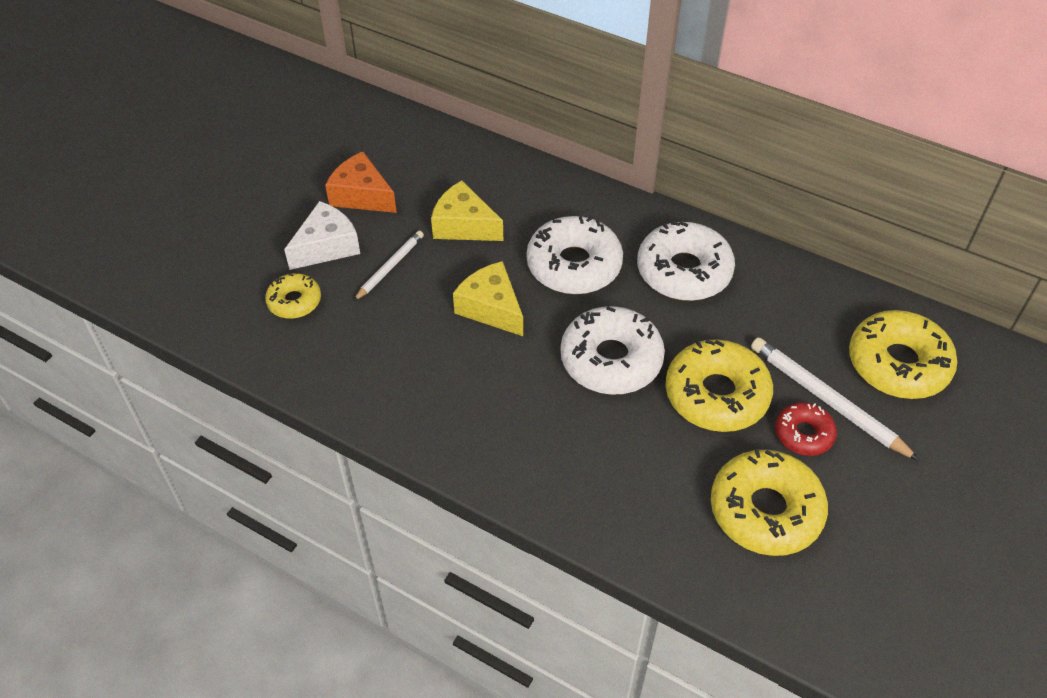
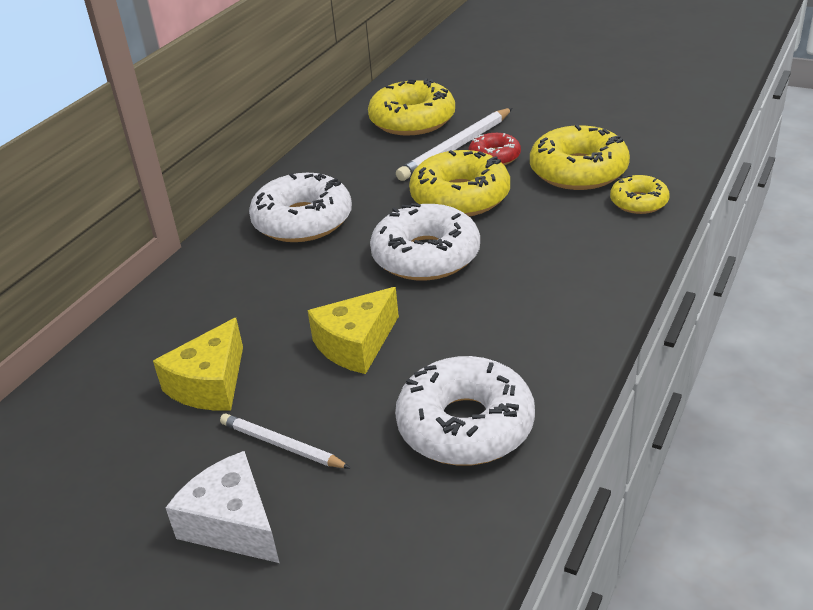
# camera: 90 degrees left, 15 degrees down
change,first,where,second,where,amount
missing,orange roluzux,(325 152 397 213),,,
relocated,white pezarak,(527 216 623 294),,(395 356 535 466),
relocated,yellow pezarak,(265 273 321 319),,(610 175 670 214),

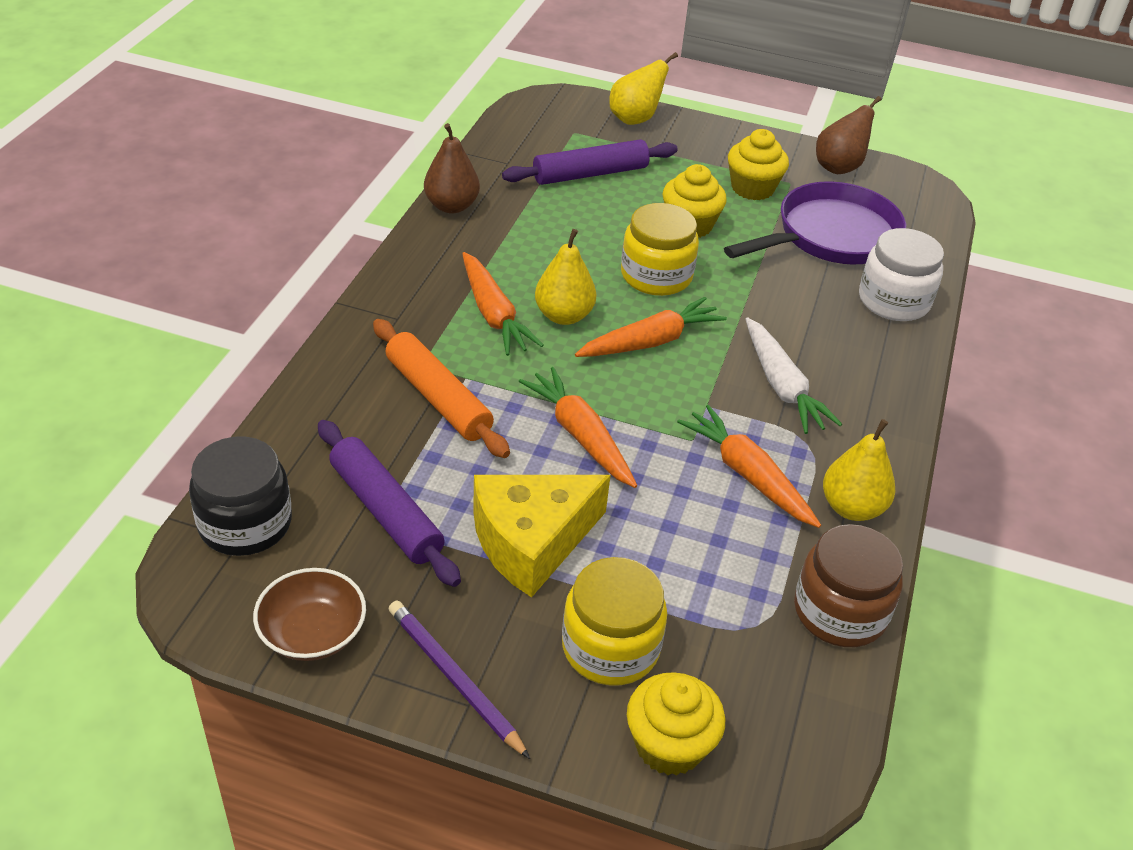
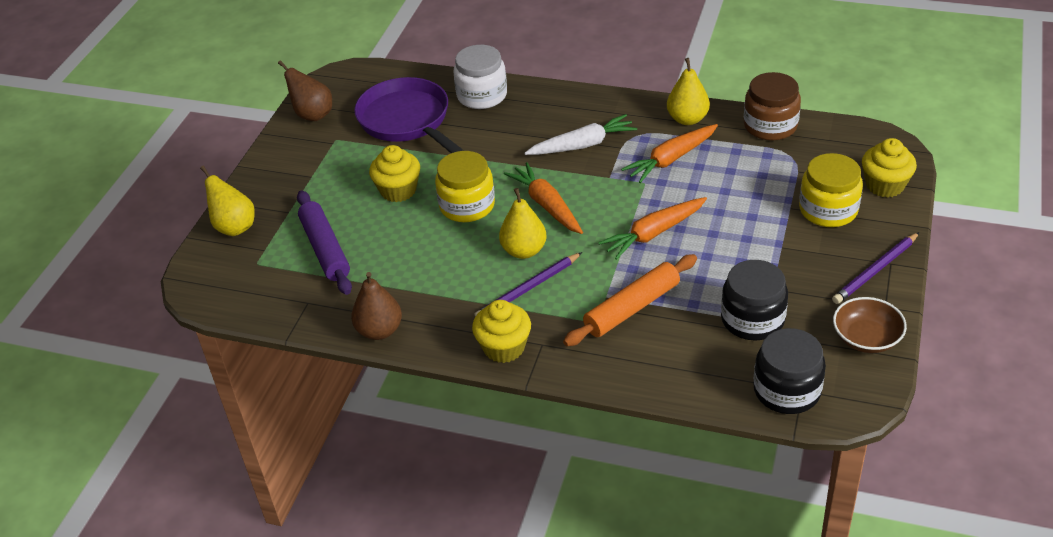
# camera: 85 degrees left, 0 degrees up
change,first,where,second,where,amount
relocated,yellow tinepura,(728 129 789 200),,(472 300 531 363),
exchanged,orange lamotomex,(462 252 544 356),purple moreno,(475 252 582 317),
exchanged,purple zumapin,(318 420 461 587),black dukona,(721 260 788 340),
missing,yellow roluzux,(473 475 611 597),,,

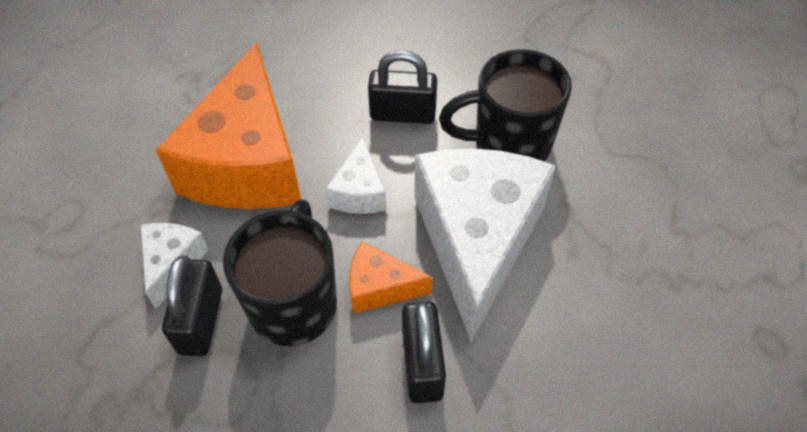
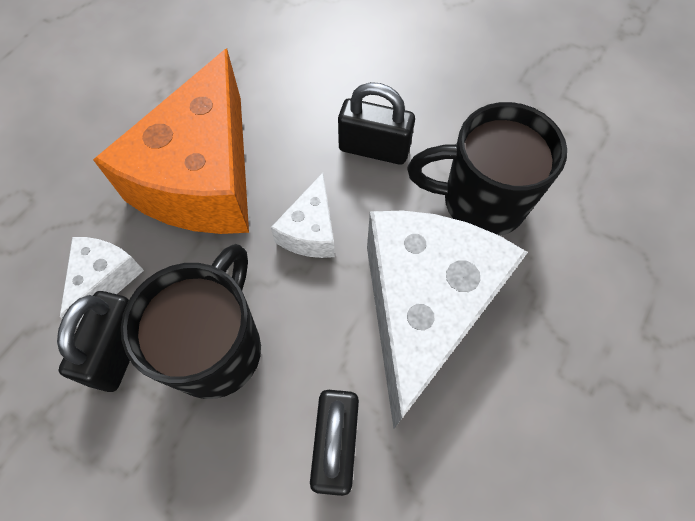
# camera: 10 degrees right, 10 degrees up
change,first,where,second,where,amount
missing,orange roluzux,(349 242 433 313),,,

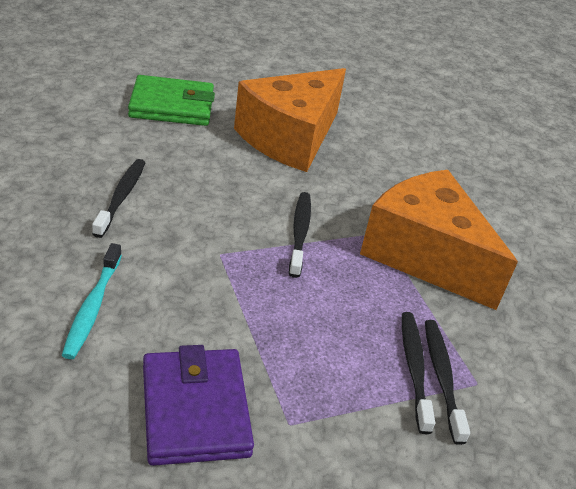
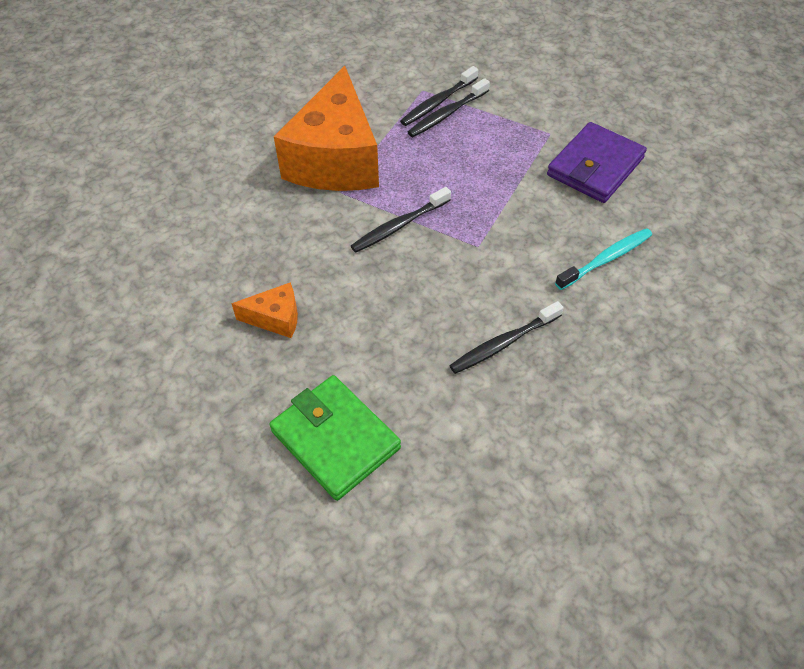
# camera: 125 degrees left, 15 degrees up
change,first,where,second,where,amount
size,orange roluzux,(234 68 346 172),,(232 282 298 338),x0.43

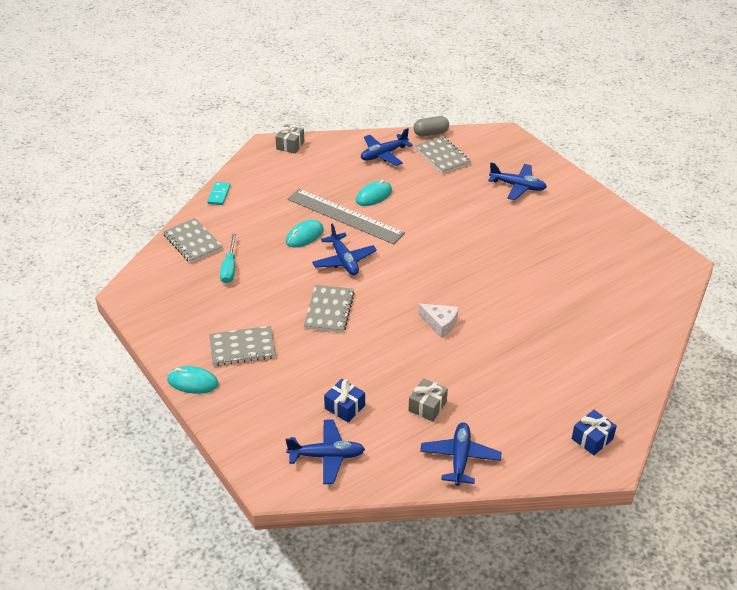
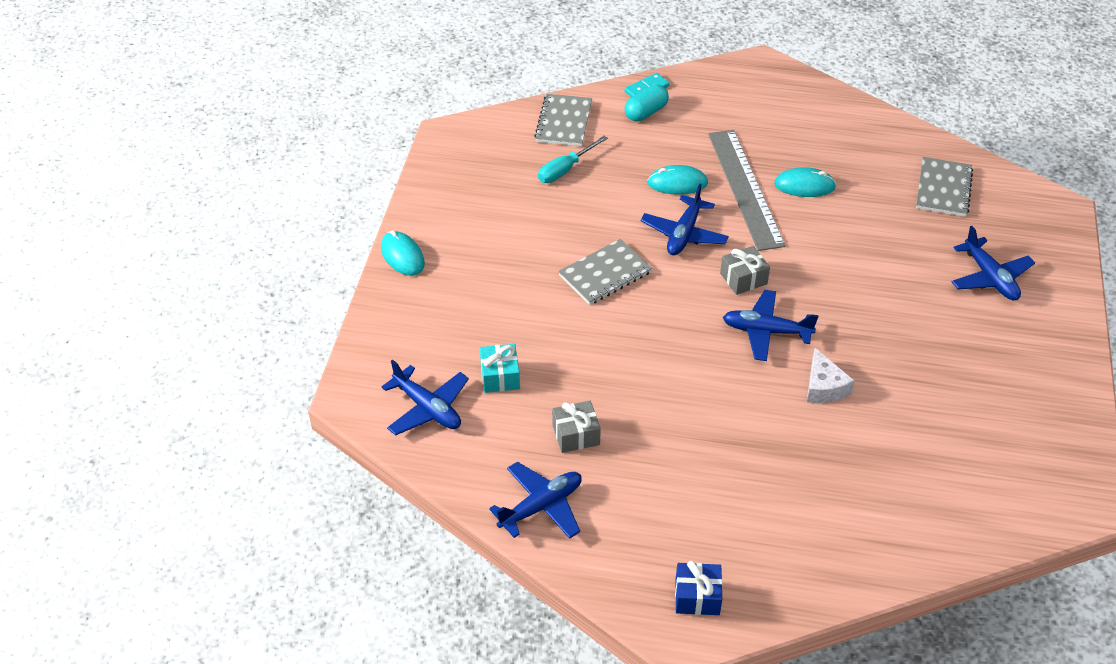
# camera: 45 degrees right, 5 degrees up
change,first,where,second,where,amount
missing,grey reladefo,(413 116 449 137),,,
relocated,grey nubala,(275 125 304 154),,(720 246 770 295),
relocated,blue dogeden,(361 128 413 166),,(723 290 818 361),
relocated,white roluzux,(418 304 458 338),,(807 348 855 403),
missing,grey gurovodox,(209 326 276 366),,,
colour,blue nubala,(324 379 365 422),turquoise nubala,(480 344 520 393),
appeared,,,turquoise reladefo,(625 84 669 122),

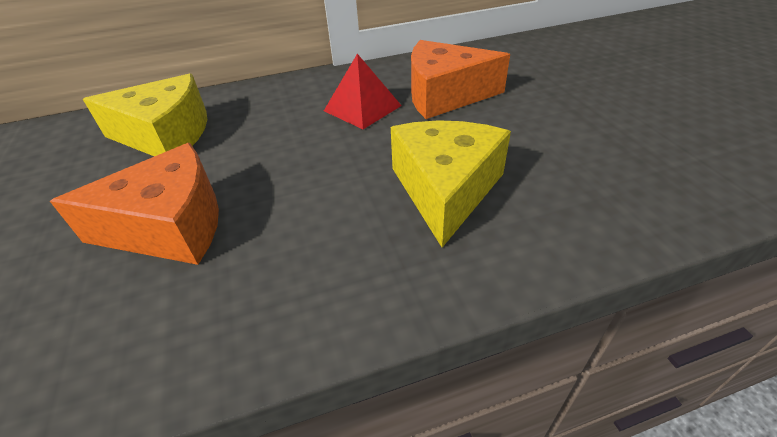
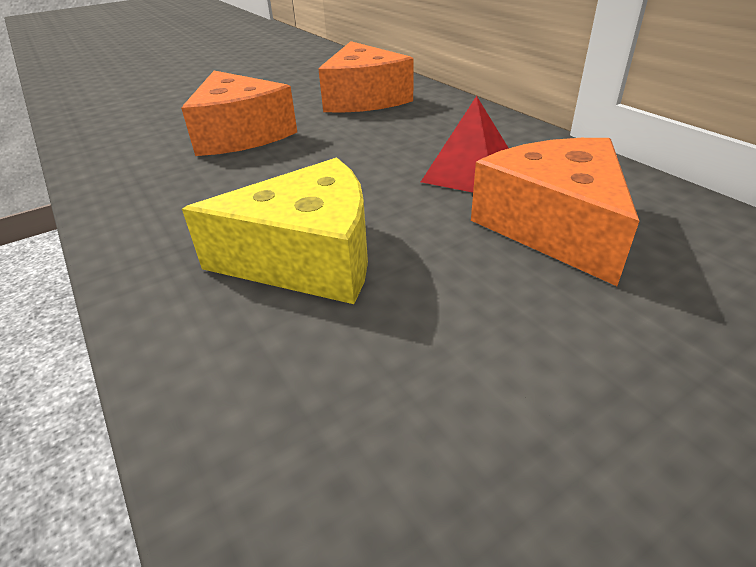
# camera: 75 degrees right, 5 degrees down
change,first,where,second,where,amount
colour,yellow roluzux,(83 74 207 156),orange roluzux,(319 41 413 113),

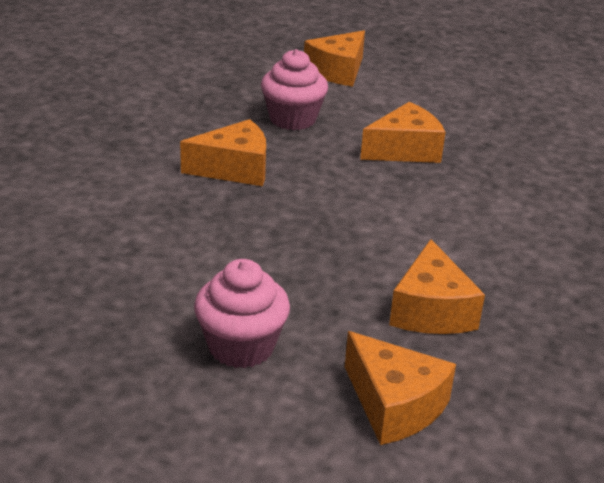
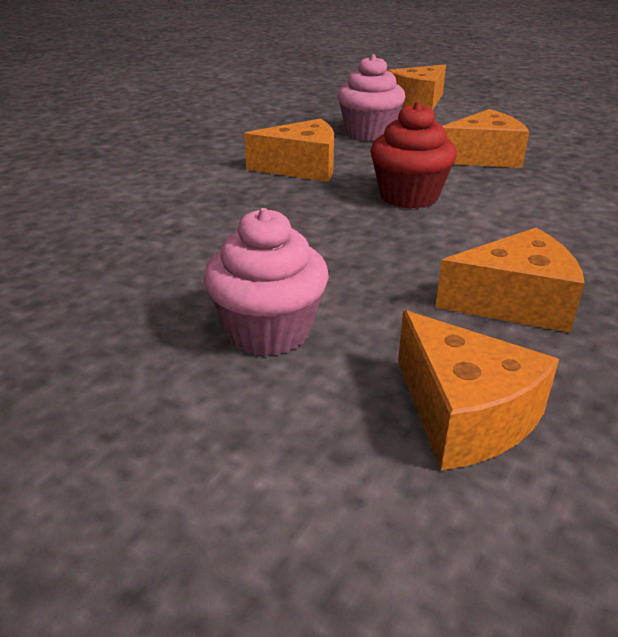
# camera: 10 degrees right, 0 degrees up
change,first,where,second,where,amount
spun,orange roluzux,(389 239 485 334),,(435 228 585 333),105 degrees counterclockwise
appeared,,,red tinepura,(370 102 457 209),

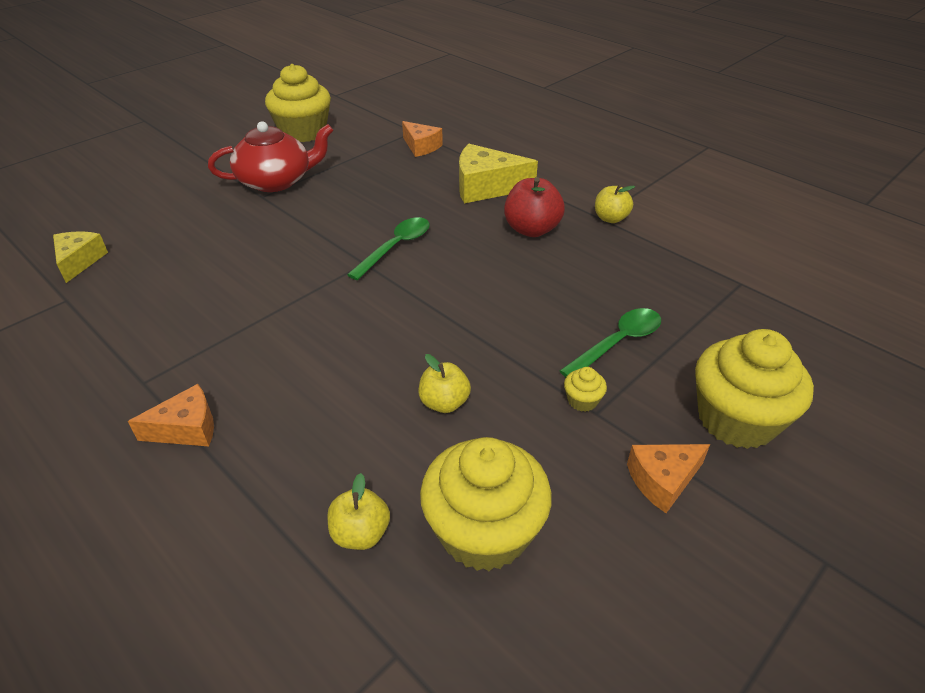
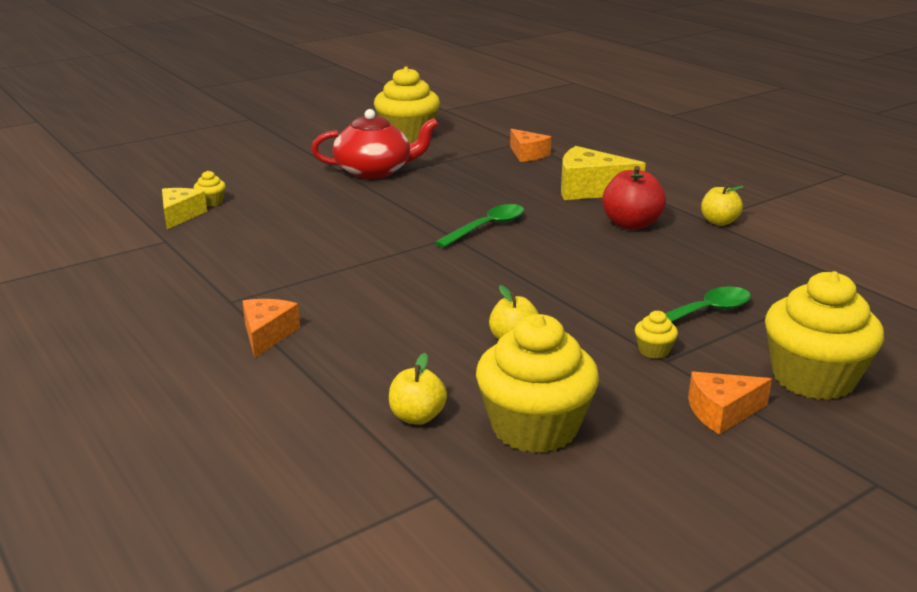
# camera: 10 degrees right, 15 degrees down
change,first,where,second,where,amount
spun,orange roluzux,(128 384 214 446),,(242 299 300 358),75 degrees counterclockwise
appeared,,,yellow tinepura,(194 171 226 207),

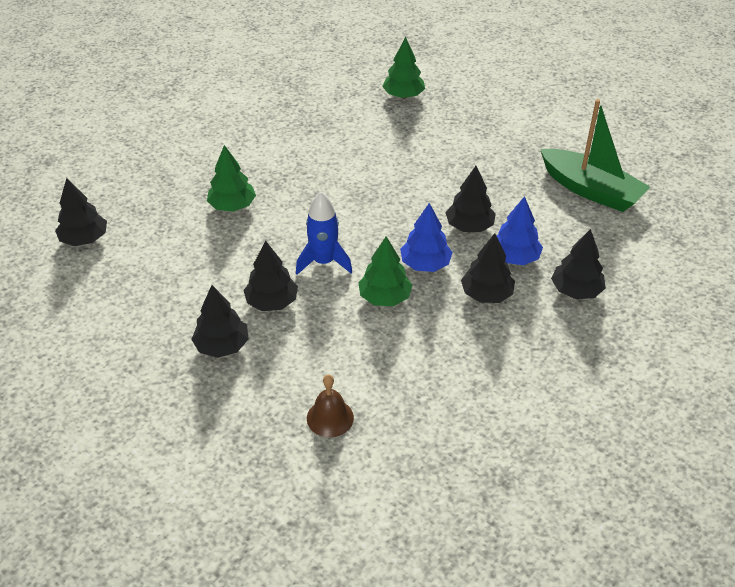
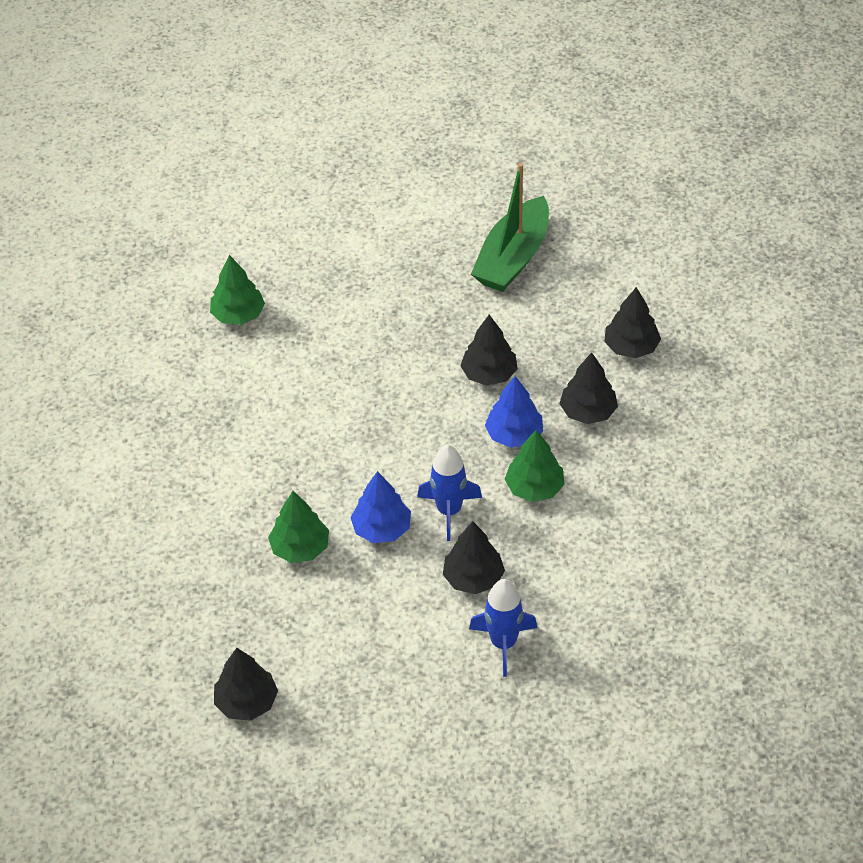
# camera: 55 degrees left, 5 degrees up
change,first,where,second,where,amount
spun,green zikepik,(540 99 650 212),,(471 163 549 292),135 degrees clockwise
relocated,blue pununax,(497 196 543 265),,(350 471 411 543),
exchanged,black pununax,(191 285 249 358),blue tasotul,(469 579 537 677),
missing,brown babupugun,(307 375 354 438),,,

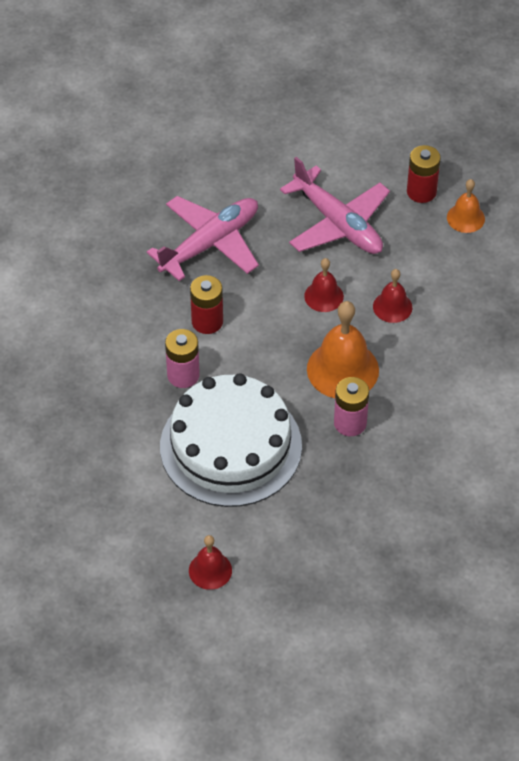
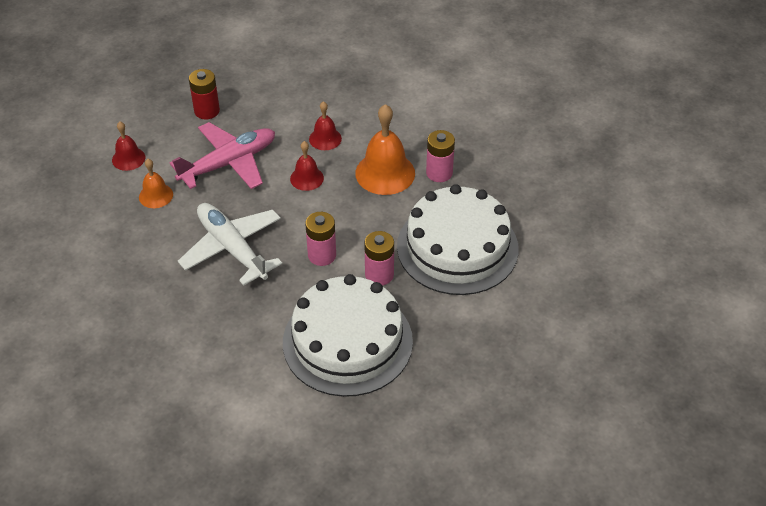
# camera: 85 degrees left, 5 degrees down
change,first,where,second,where,amount
relocated,orange babupugun,(447 179 485 233),,(139 159 173 208),
colour,pink dogeden,(147 196 259 281),white dogeden,(178 203 282 286),
colour,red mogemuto,(190 275 223 334),pink mogemuto,(305 212 336 266),
relocated,red babupugun,(189 535 232 590),,(112 122 145 171),
appeared,,,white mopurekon,(283 274 413 397),

